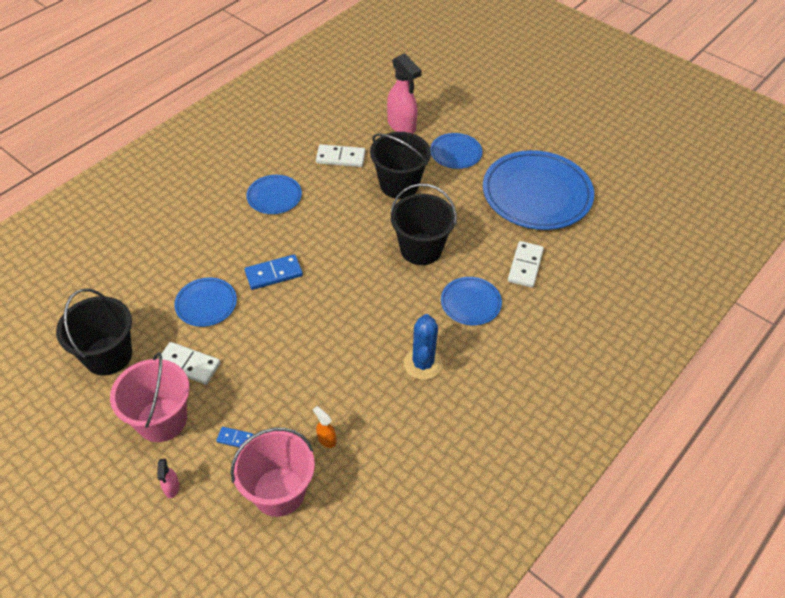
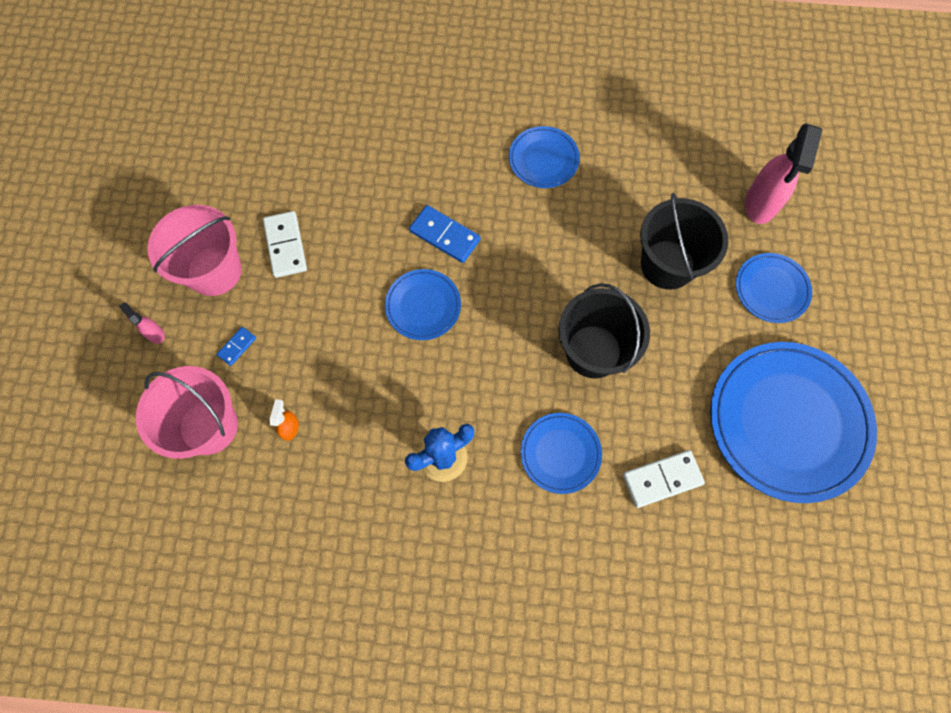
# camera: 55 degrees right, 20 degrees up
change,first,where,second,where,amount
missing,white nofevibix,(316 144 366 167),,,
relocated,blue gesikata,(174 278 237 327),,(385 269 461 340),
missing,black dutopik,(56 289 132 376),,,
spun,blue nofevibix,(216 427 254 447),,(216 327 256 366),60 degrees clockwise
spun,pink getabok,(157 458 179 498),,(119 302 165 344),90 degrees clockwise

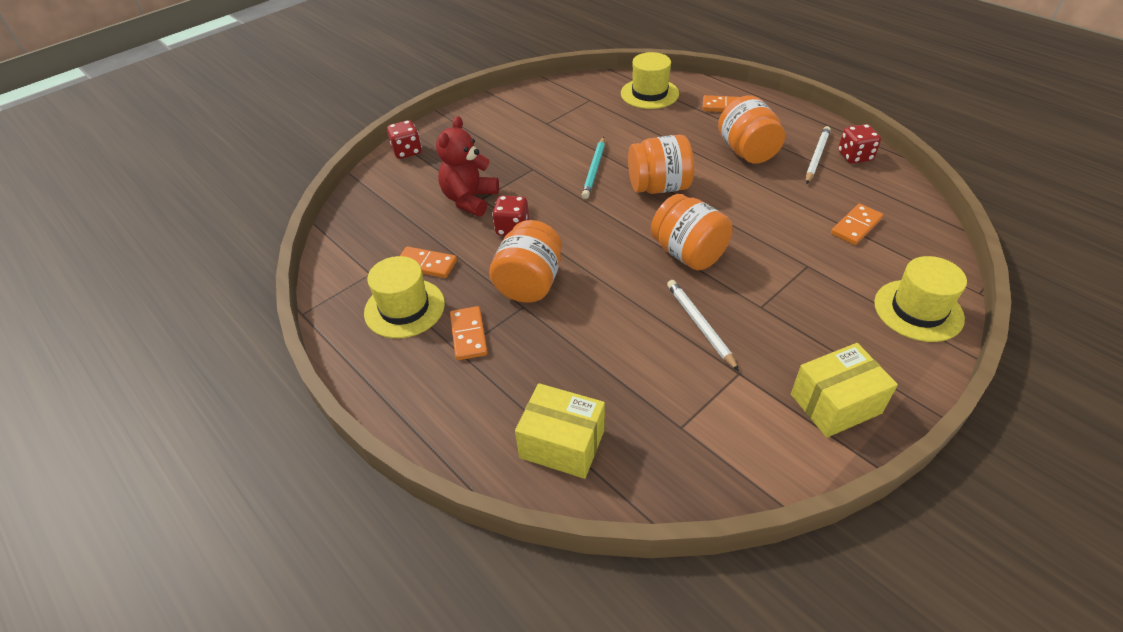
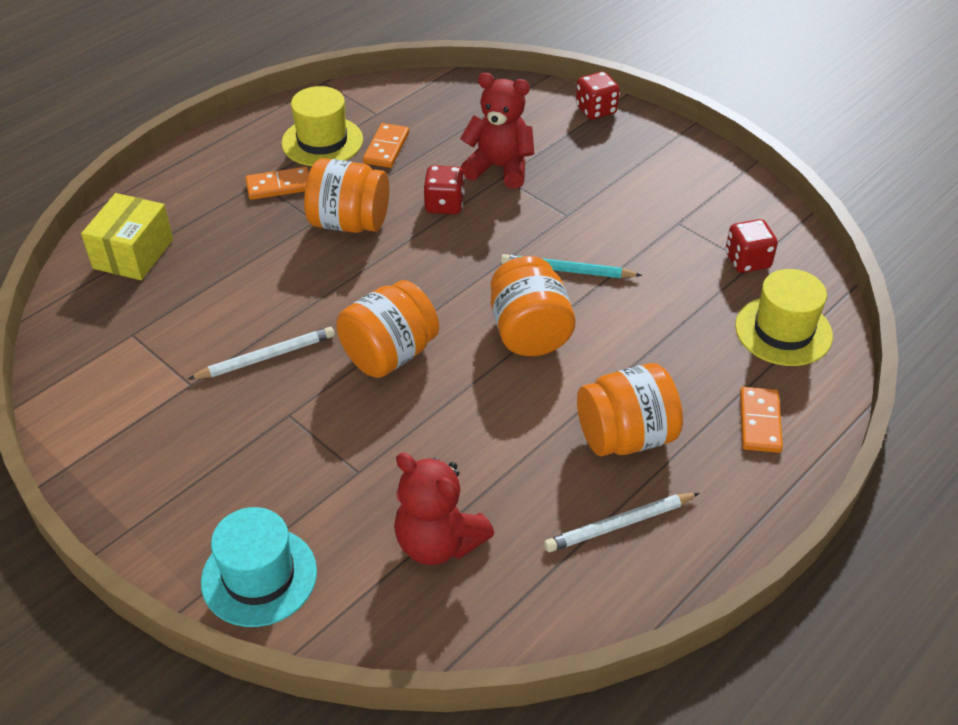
# camera: 85 degrees right, 0 degrees up
change,first,where,second,where,amount
relocated,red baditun,(838 124 881 164),,(725 219 778 273),
spun,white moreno,(806 126 831 184),,(544 493 700 552),135 degrees clockwise
exchanged,orange nofevibix,(831 204 883 245),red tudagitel,(394 453 494 565),
colour,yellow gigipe,(874 256 967 342),turquoise gigipe,(201 507 317 627),
missing,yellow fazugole,(791 343 898 438),,,

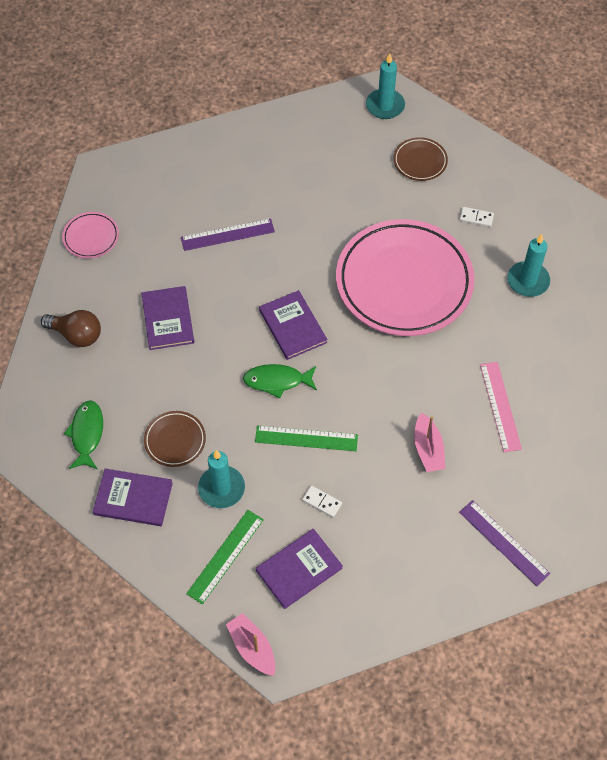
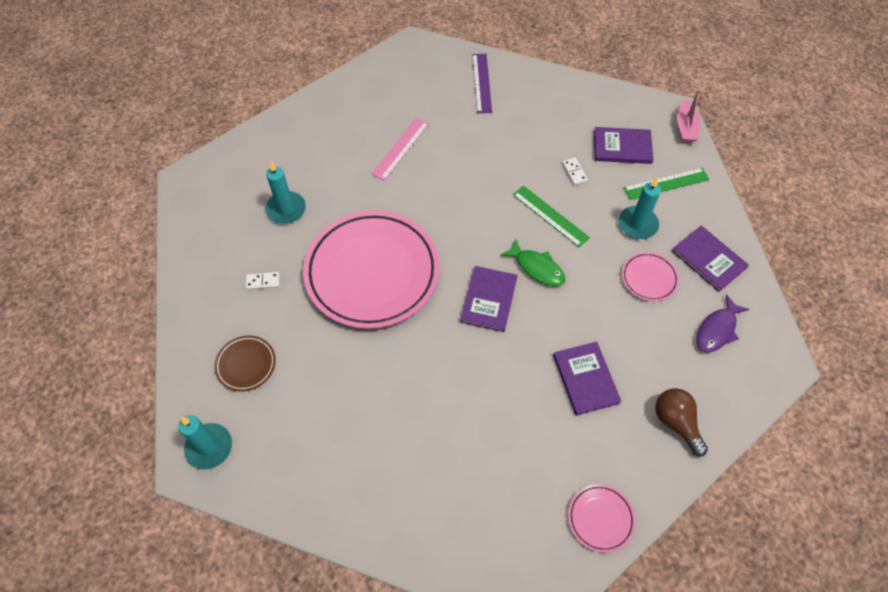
# camera: 140 degrees left, 0 degrees up
change,first,where,second,where,amount
spun,white nofevibix,(459 207 494 227),,(246 272 280 290),60 degrees counterclockwise
missing,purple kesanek,(181 218 275 251),,,
spun,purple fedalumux,(141 286 194 350),,(553 342 622 416),45 degrees counterclockwise
colour,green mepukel,(64 400 103 469),purple mepukel,(696 294 750 352),
colour,brown gesikata,(144 411 206 467),pink gesikata,(622 252 679 301),
missing,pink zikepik,(414 413 445 472),,,

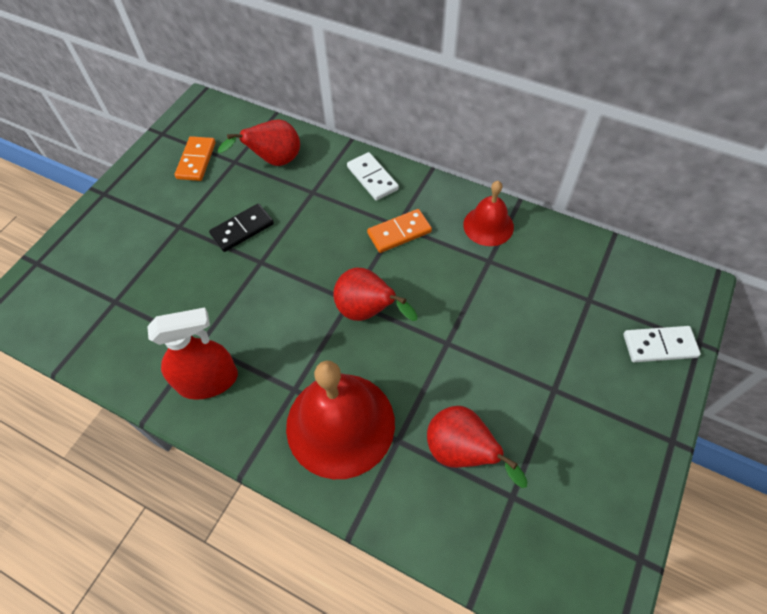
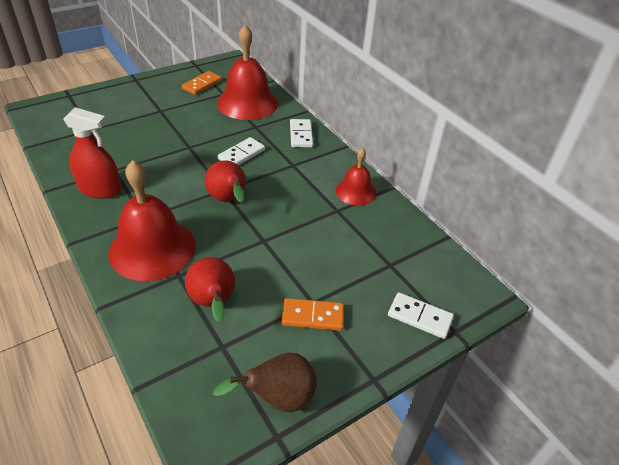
# camera: 25 degrees right, 15 degrees down
change,first,where,second,where,amount
exchanged,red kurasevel,(218 120 300 166),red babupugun,(217 25 279 120),
missing,black nofevibix,(209 203 274 252),,,
relocated,orange nofevibix,(367 209 432 253),,(281 298 344 331),
appeared,,,white nofevibix,(218 137 265 165),
appeared,,,brown kurasevel,(213 353 317 412),

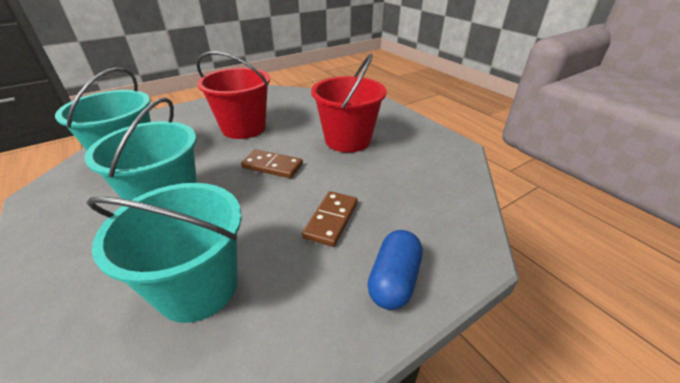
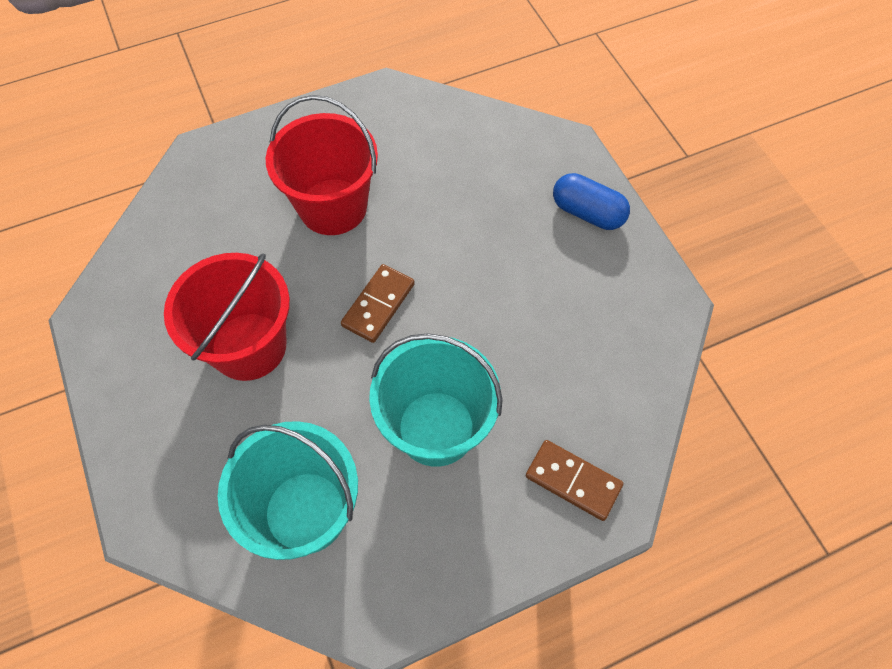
# camera: 80 degrees left, 25 degrees up
change,first,where,second,where,amount
missing,turquoise dutopik,(86 183 242 323),,,
relocated,brown nofevibix,(302 191 358 247),,(526 440 623 521),

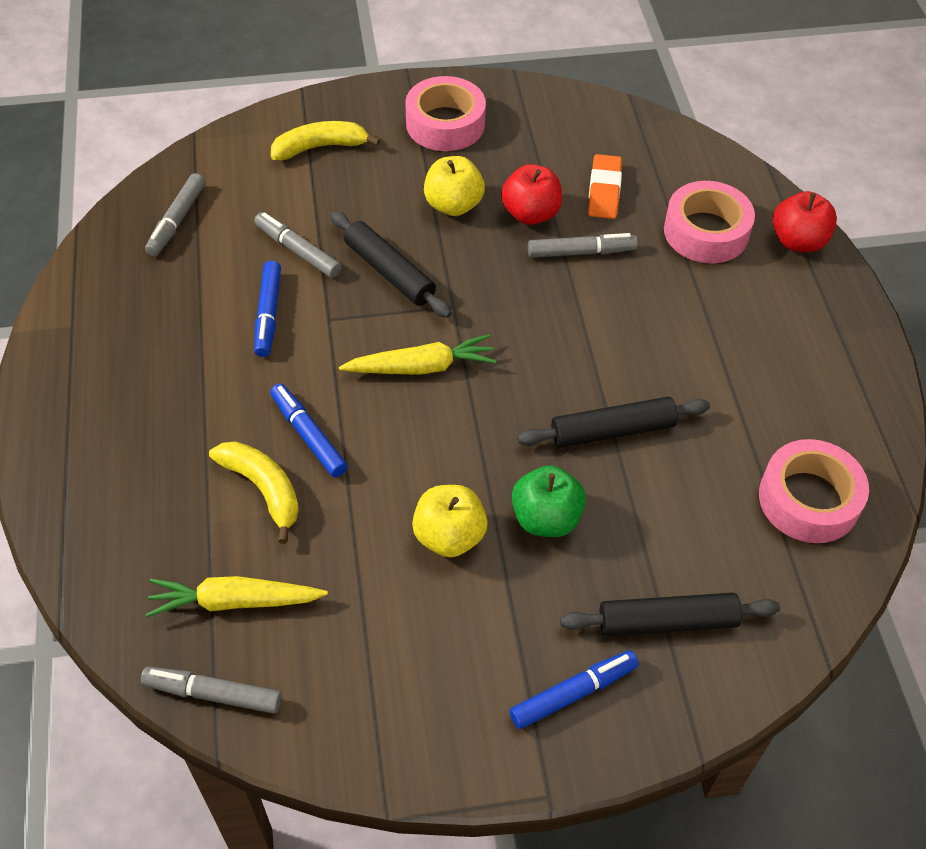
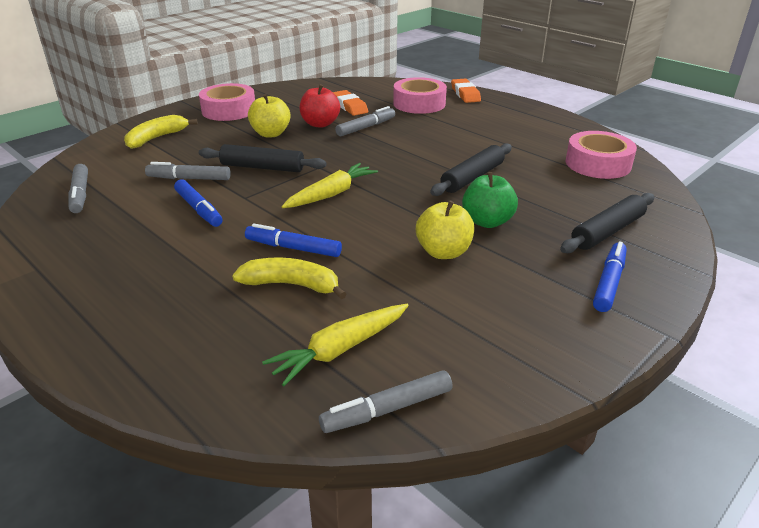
# camera: 35 degrees left, 20 degrees down
change,first,where,second,where,amount
exchanged,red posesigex,(773 191 837 252),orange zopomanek,(451 78 481 103),

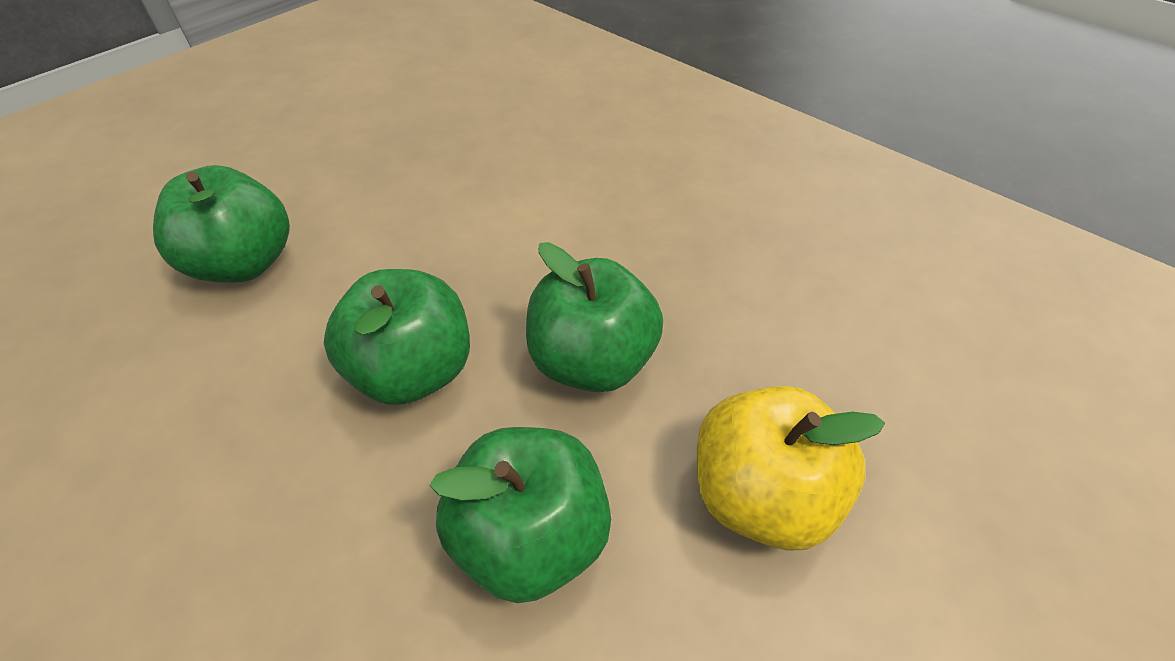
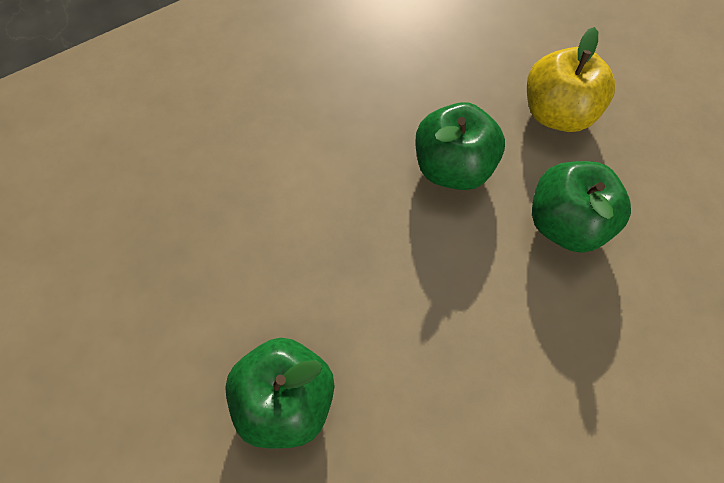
# camera: 75 degrees left, 15 degrees up
change,first,where,second,where,amount
missing,green posesigex,(324 269 470 405),,,

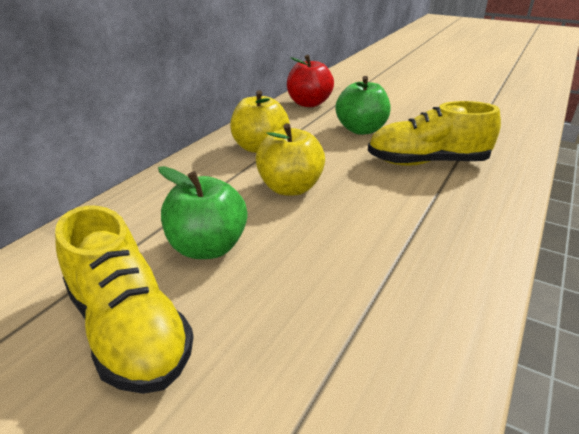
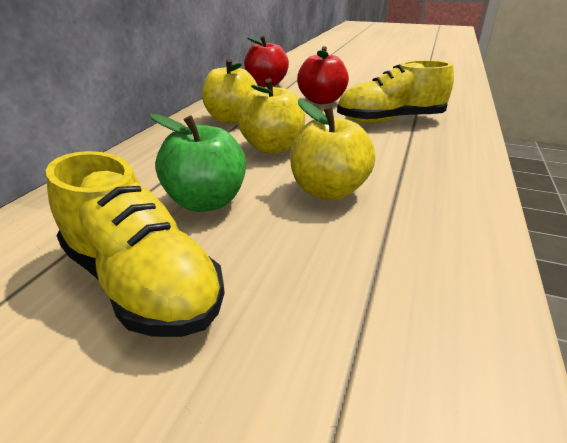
# camera: 10 degrees left, 0 degrees up
change,first,where,second,where,amount
colour,green posesigex,(336 76 391 135),red posesigex,(297 46 349 104),
appeared,,,yellow posesigex,(290 99 375 200),

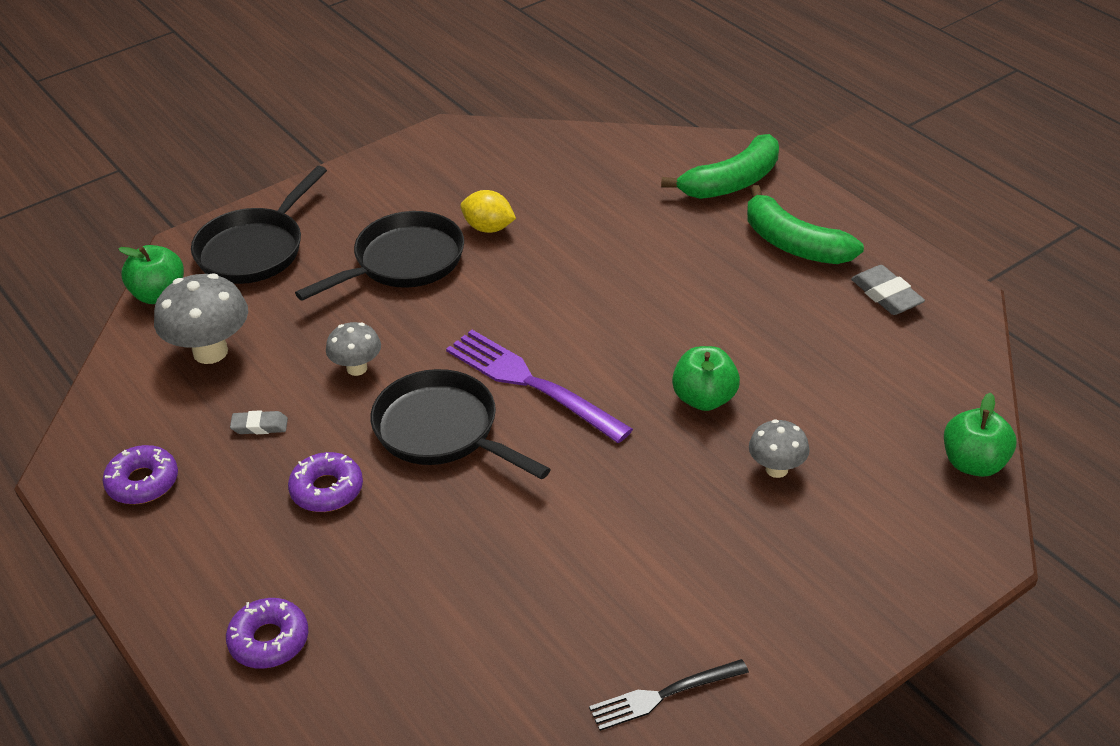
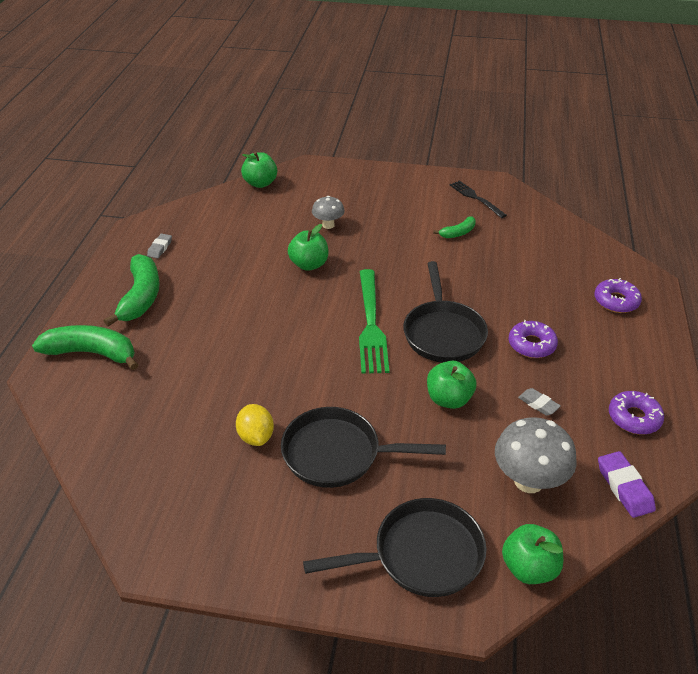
# camera: 135 degrees left, 0 degrees up
change,first,where,second,where,amount
size,grey zopomanek,(851 265 925 315),,(147 234 172 258),x0.65
exchanged,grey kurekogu,(326 322 381 376),green posesigex,(427 361 476 409),
colour,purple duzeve,(446 330 633 443),green duzeve,(359 269 389 374),
spun,black duzeve,(589 659 749 731),,(450 180 507 218),150 degrees counterclockwise
appeared,,,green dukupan,(433 216 476 238),
appeared,,,purple zopomanek,(598 451 656 518),

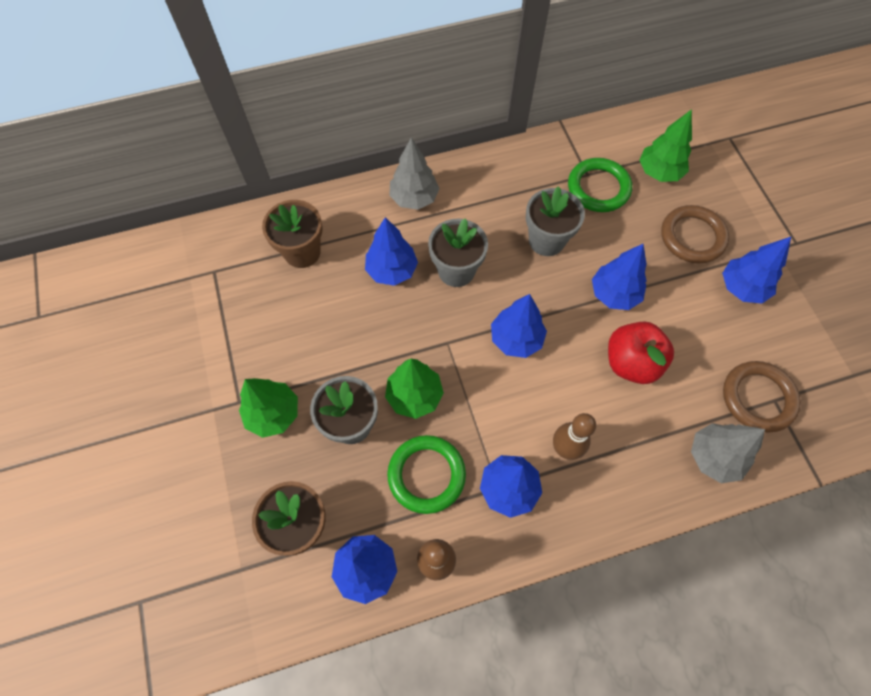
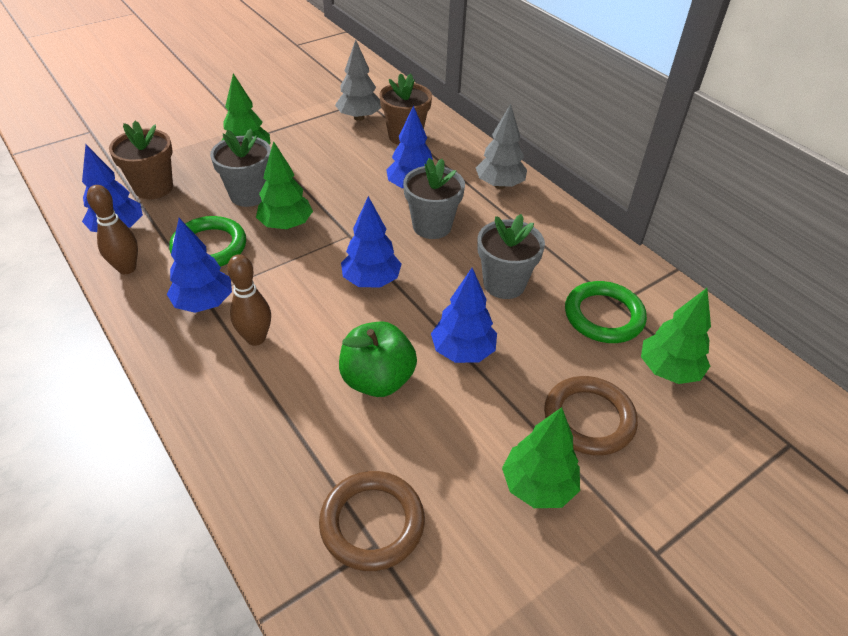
# camera: 70 degrees right, 20 degrees down
change,first,where,second,where,amount
colour,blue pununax,(722 237 791 304),green pununax,(502 407 580 508),
colour,red posesigex,(608 321 674 384),green posesigex,(339 321 417 397),
relocated,grey pununax,(691 423 765 483),,(335 40 381 121),

